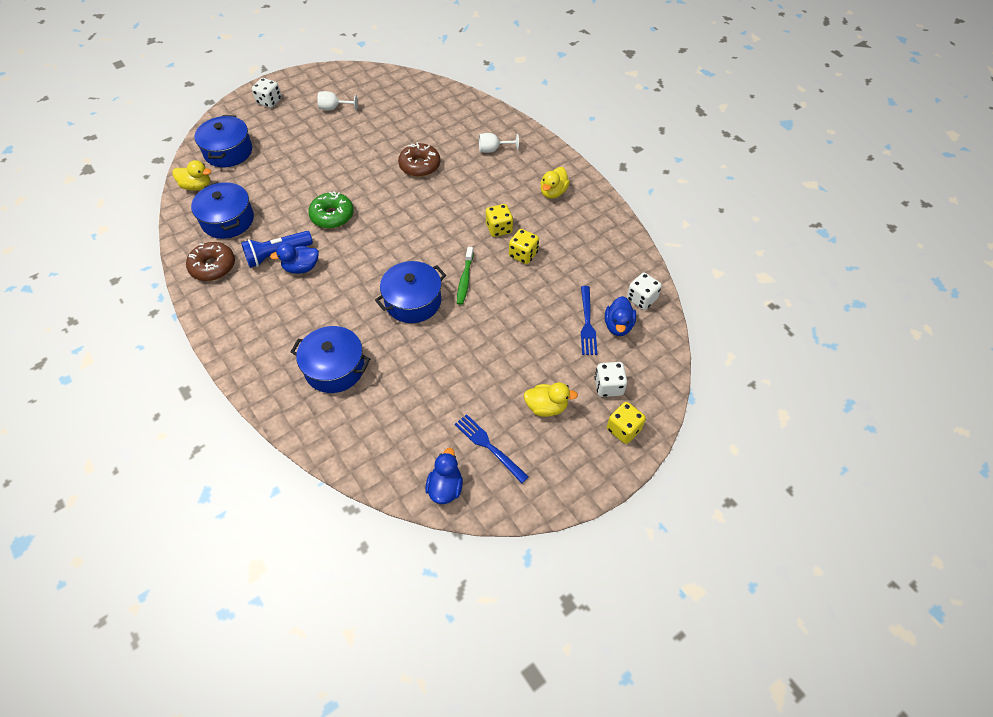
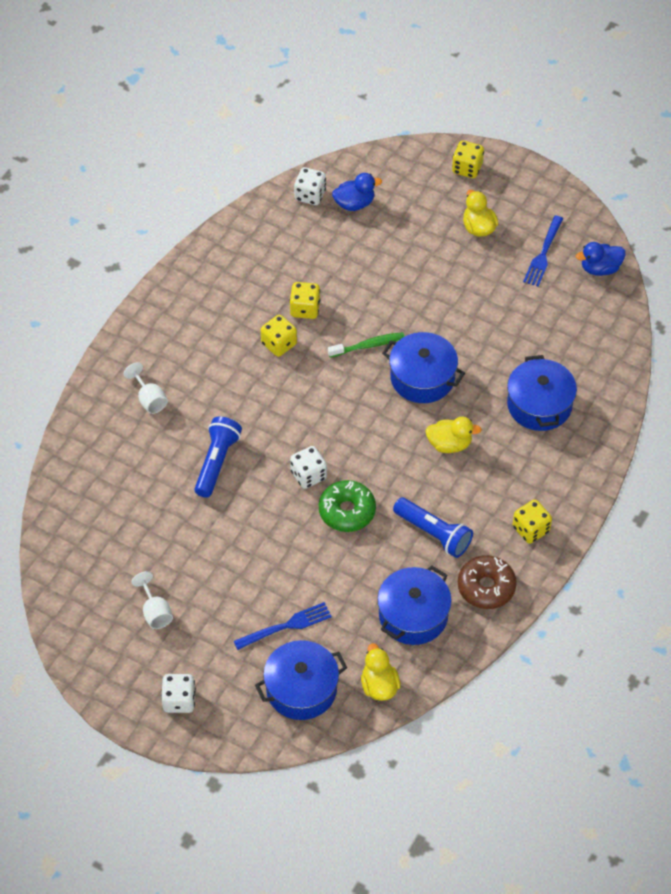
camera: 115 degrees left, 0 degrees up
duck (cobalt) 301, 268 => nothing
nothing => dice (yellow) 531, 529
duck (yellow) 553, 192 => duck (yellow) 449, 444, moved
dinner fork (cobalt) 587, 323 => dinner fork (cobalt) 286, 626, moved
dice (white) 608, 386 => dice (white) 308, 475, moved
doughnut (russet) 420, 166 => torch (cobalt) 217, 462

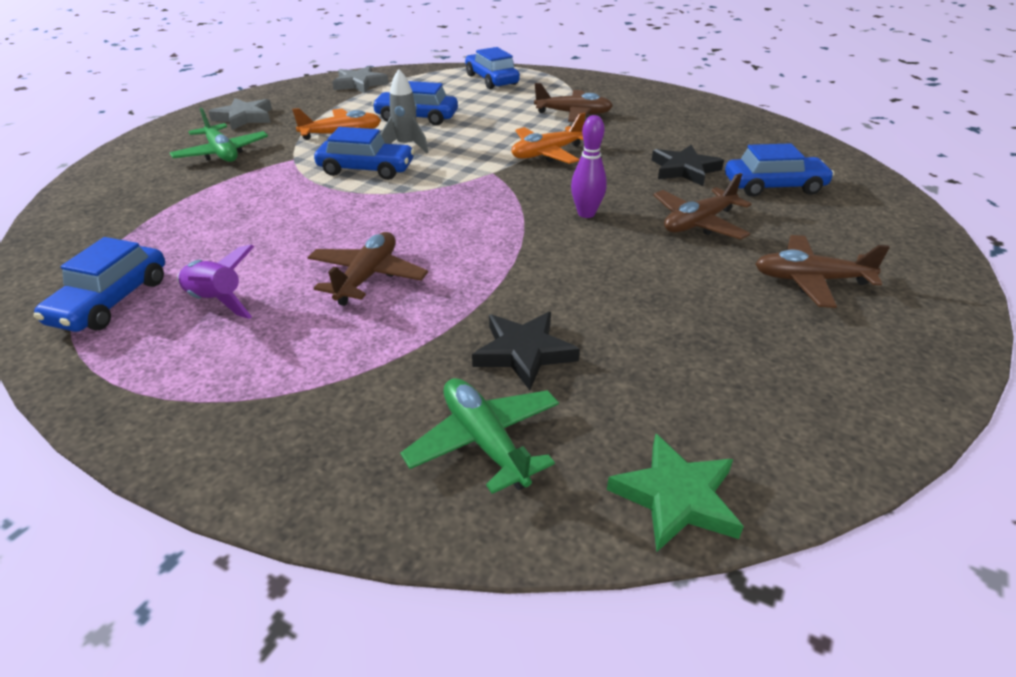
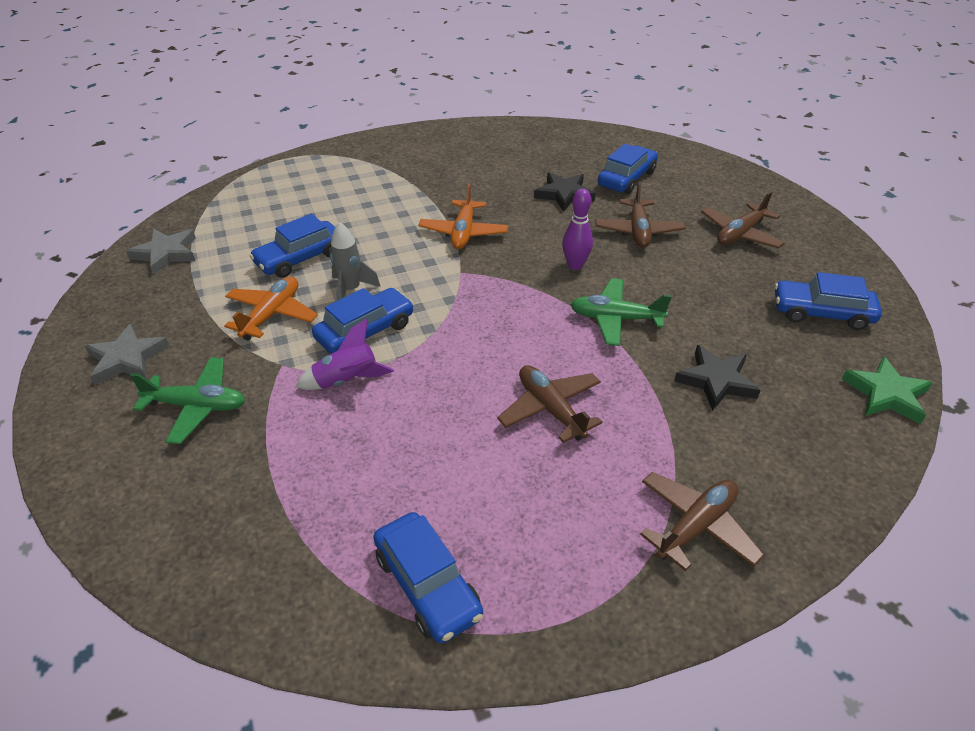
camera: 50 degrees left, 5 degrees up
toy rocket (purple) 216, 301 => toy rocket (purple) 347, 381, moved
plane (green) 484, 441 => plane (green) 615, 319, moved
toy car (cobalt) 491, 80 => toy car (cobalt) 821, 313, moved
plane (russet) 573, 114 => plane (russet) 696, 526, moved

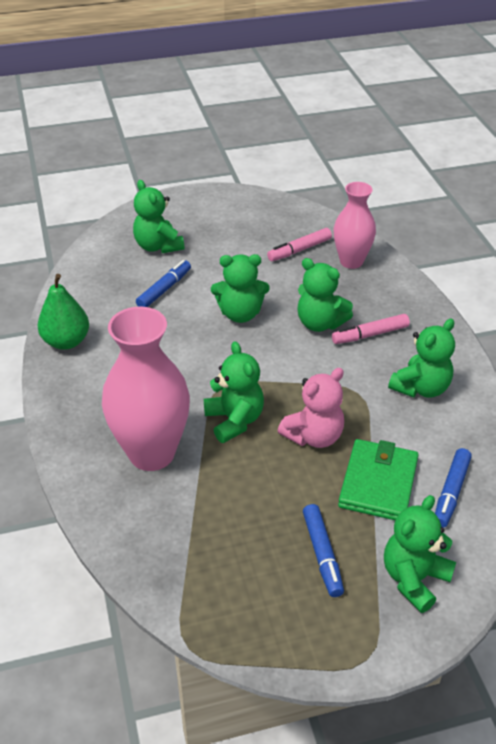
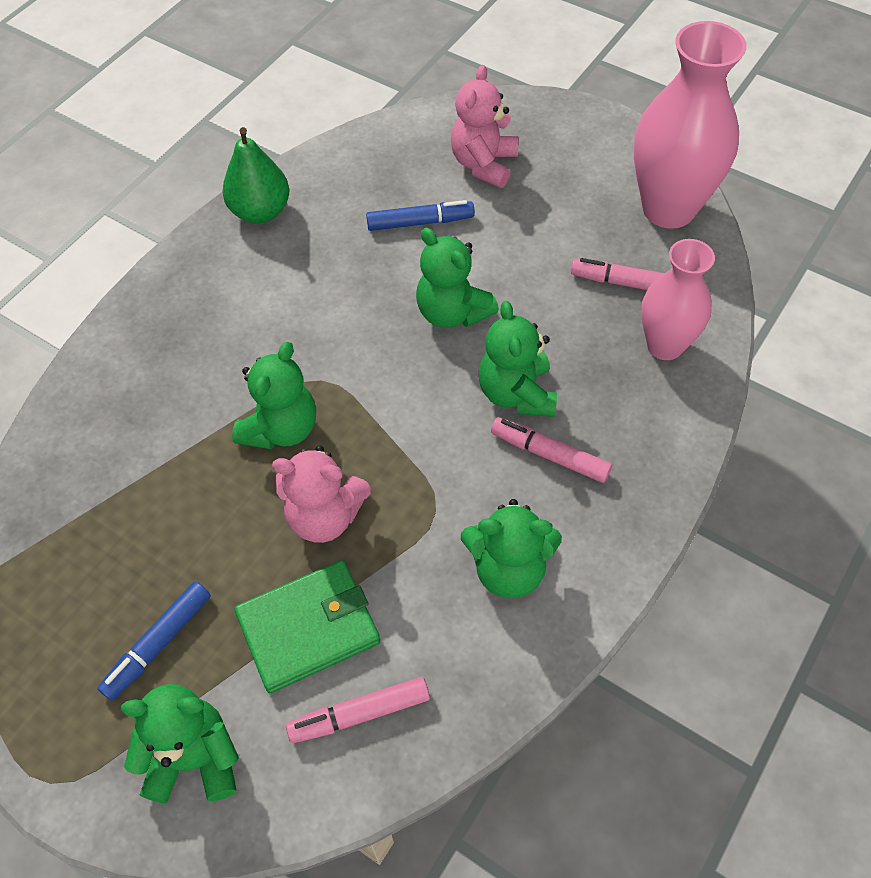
camera: 50 degrees right, 15 degrees up
vase (pink) 152, 453 => vase (pink) 668, 209, moved
teddy (green) 158, 246 => teddy (pink) 484, 164
marker (cobalt) 451, 492 => marker (pink) 359, 714

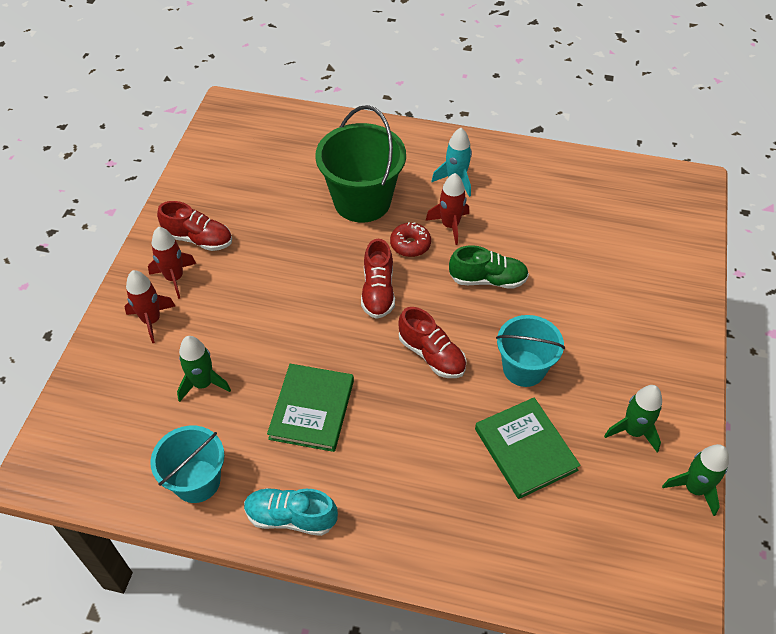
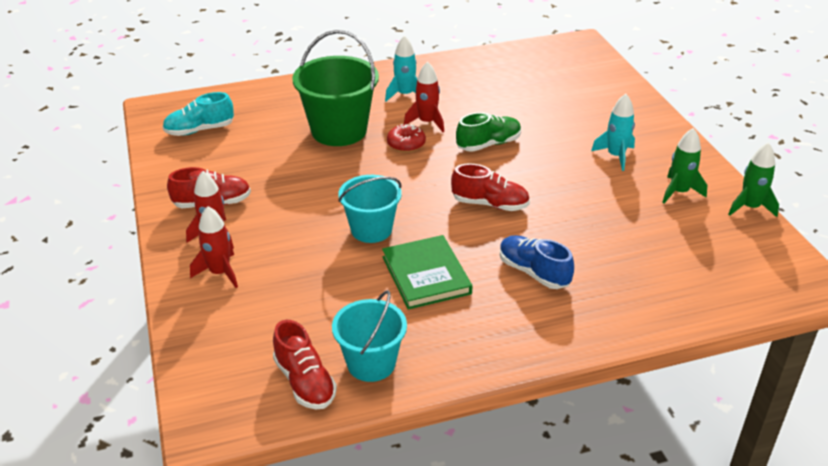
camera: 30 degrees left, 15 degrees down
toy rocket (green) 203, 384 => nothing
hardcover (green) 525, 449 => nothing
nothing => sneaker (cobalt) 533, 272
nothing => toy rocket (turquoise) 615, 156
sneaker (turquoise) 291, 517 => sneaker (turquoise) 199, 130, moved
sneaker (red) 378, 291 => sneaker (red) 305, 382, moved
pail (turquoise) 524, 368 => pail (turquoise) 371, 229, moved

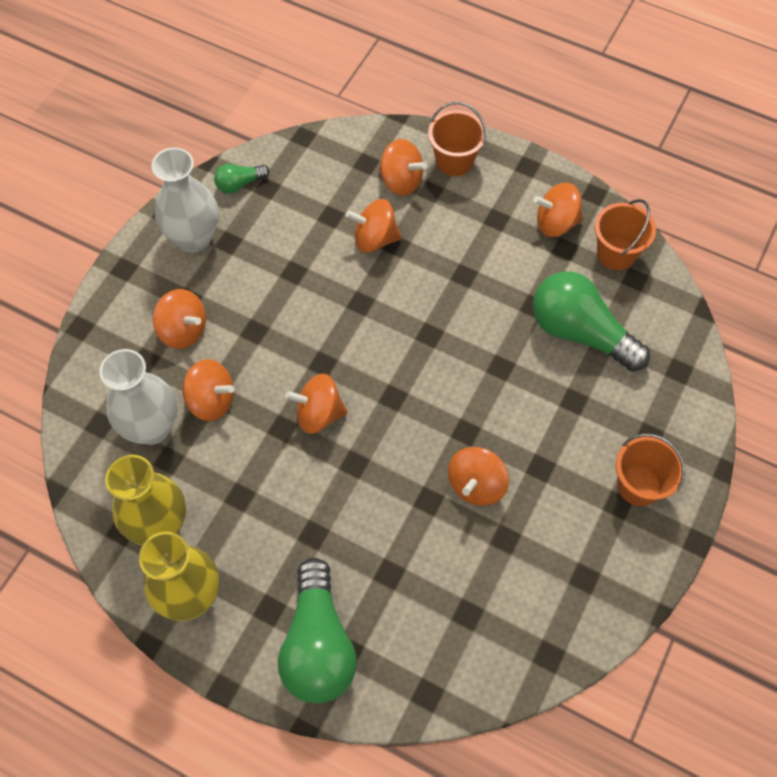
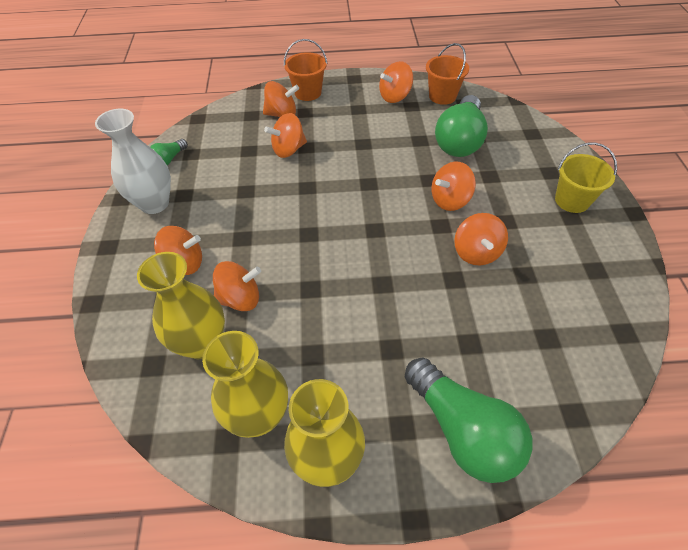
camera: 30 degrees left, 10 degrees down
spinning top (bright orange) 319, 414 => spinning top (bright orange) 450, 200, moved
vase (white) 152, 427 => vase (yellow) 202, 343
pail (bright orange) 639, 485 => pail (yellow) 572, 200
lightbulb (green) 580, 332 => lightbulb (green) 459, 140, 75 degrees counterclockwise

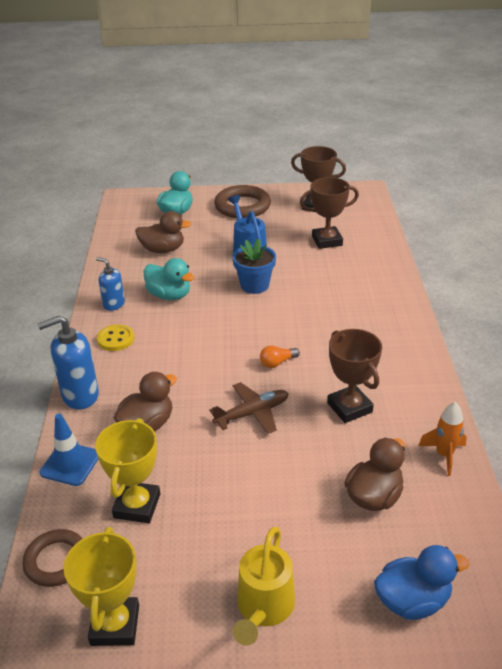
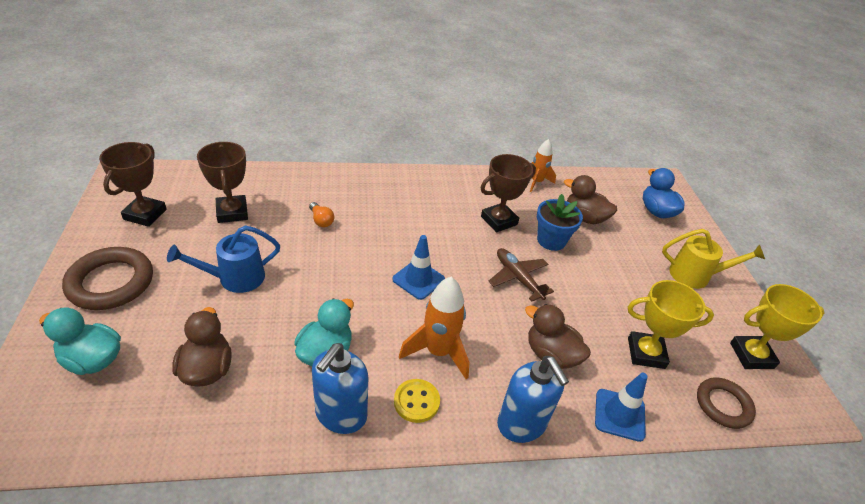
camera: 100 degrees left, 5 degrees up
nothing => traffic cone (cobalt) 418, 279
nothing => toy rocket (bright orange) 438, 352
flower pot (cobalt) 254, 285 => flower pot (cobalt) 551, 240, moved
lightbulb (bright orange) 277, 363 => lightbulb (bright orange) 321, 220, moved
soap dispenser (cobalt) 113, 304 => soap dispenser (cobalt) 340, 415, x1.62

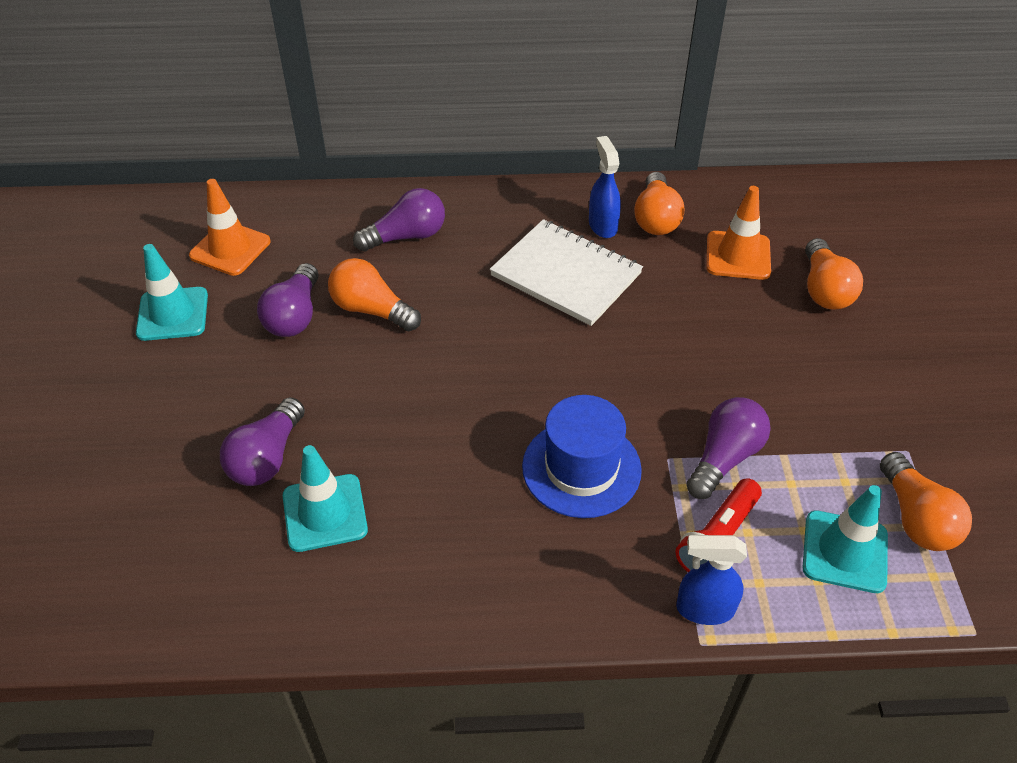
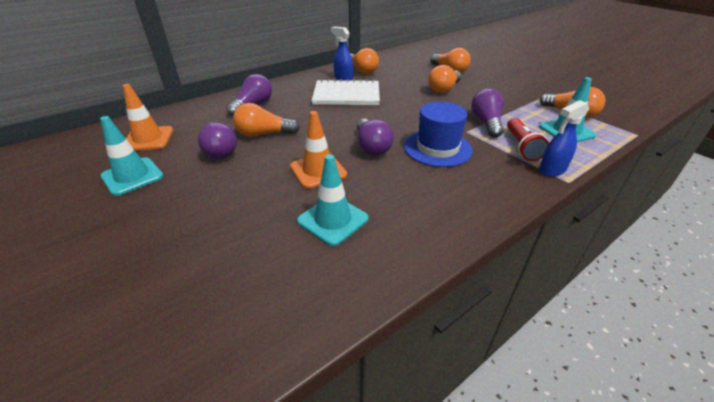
camera: 35 degrees left, 10 degrees down
nothing => lightbulb (bright orange) 443, 89
lightbulb (purple) 267, 458 => lightbulb (purple) 371, 147, moved
traffic cone (bright orange) 738, 256 => traffic cone (bright orange) 318, 171, moved

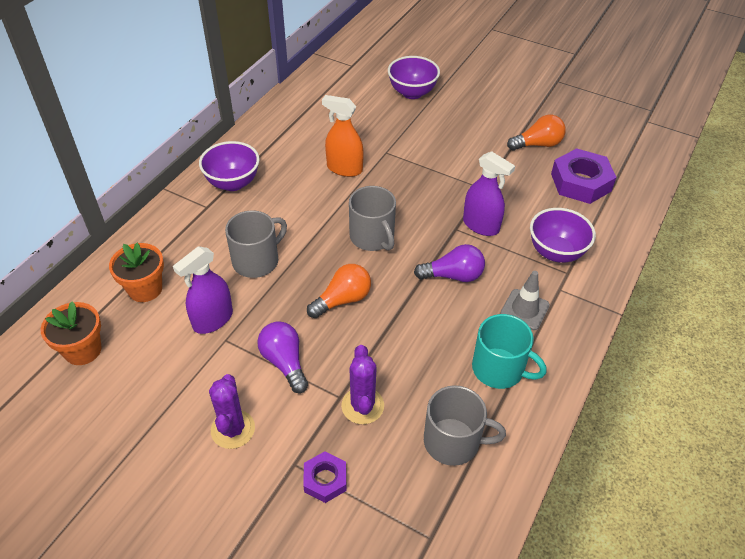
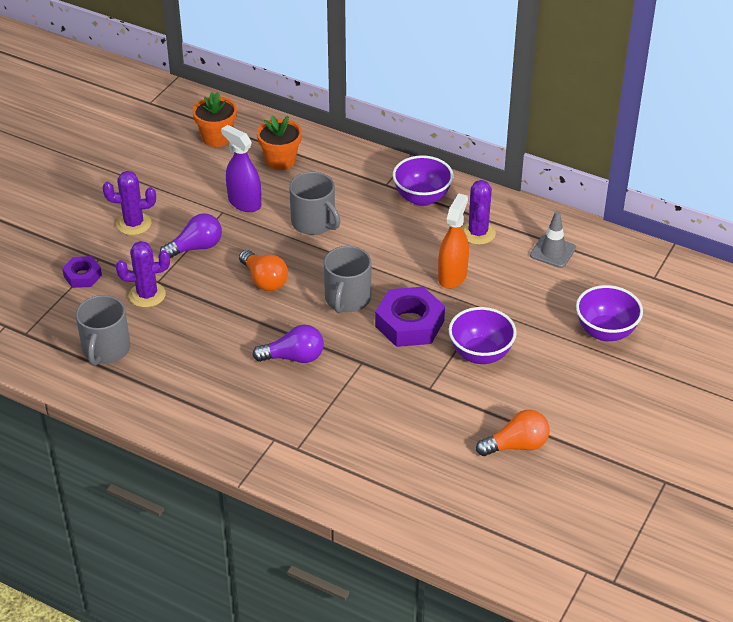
camera: 90 degrees right, 5 degrees down
spray cleaner (purple) 481, 225 => nothing
mug (turquoise) 499, 369 => nothing
nothing => prickly plant (purple) 478, 233
traffic cone (gray) 524, 309 => traffic cone (gray) 553, 252, moved
bowl (purple) 556, 252 => bowl (purple) 480, 354, moved
nut (purple) 581, 182 => nut (purple) 409, 323, moved
mug (gray) 372, 237 => mug (gray) 347, 299, 45 degrees counterclockwise
lightbulb (purple) 453, 275 => lightbulb (purple) 294, 357, 90 degrees counterclockwise
lightbulb (bright orange) 538, 144 => lightbulb (bright orange) 516, 445, 90 degrees counterclockwise

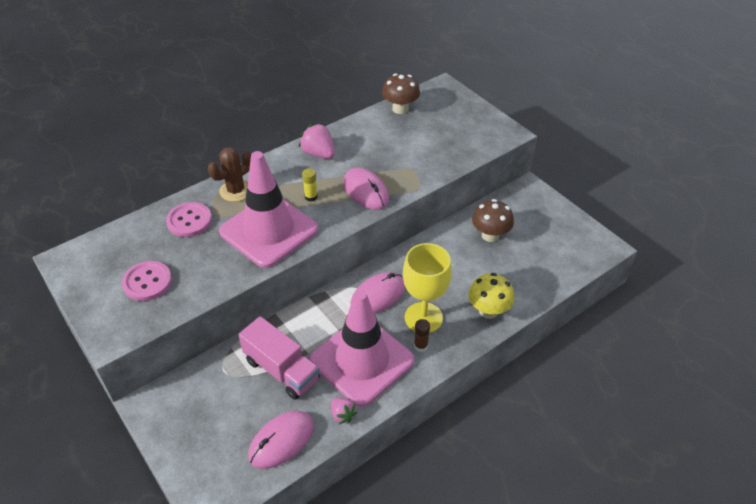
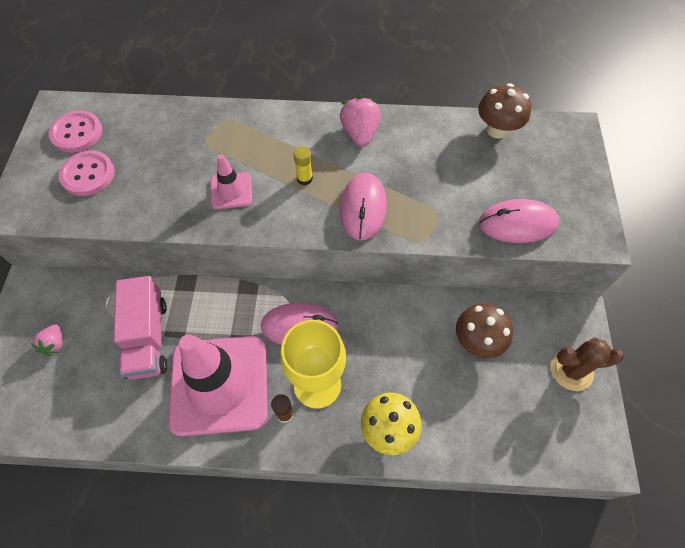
camera: 40 degrees right, 15 degrees up
sewing button (pink) 189, 221 => sewing button (pink) 77, 133, moved
prickly plant (russet) 236, 191 => prickly plant (russet) 571, 370, moved
PC mouse (pink) 281, 441 => PC mouse (pink) 517, 223, moved
toy strawberry (pink) 342, 415 => toy strawberry (pink) 55, 344, moved
traffic cone (pink) 269, 231 => traffic cone (pink) 231, 191, x0.45

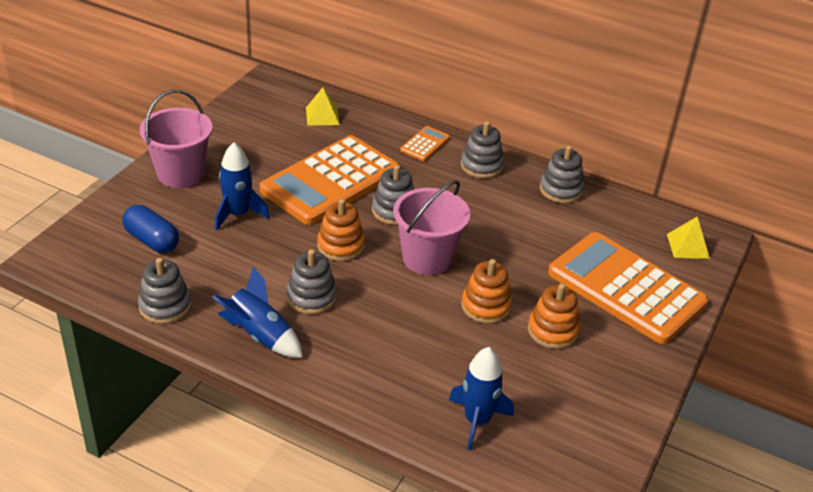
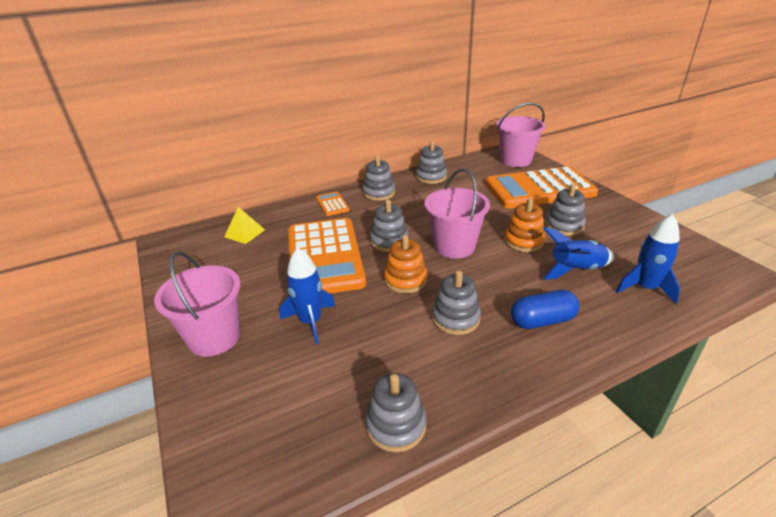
camera: 50 degrees left, 5 degrees down
pill (cobalt) 152, 240 => pill (cobalt) 542, 321, moved
toy rocket (cobalt) 259, 335 => toy rocket (cobalt) 576, 270, moved
pyramid shape (yellow) 688, 246 => pail (pink) 515, 160
stacking rings (bright orange) 552, 331 => stacking rings (gray) 564, 226

